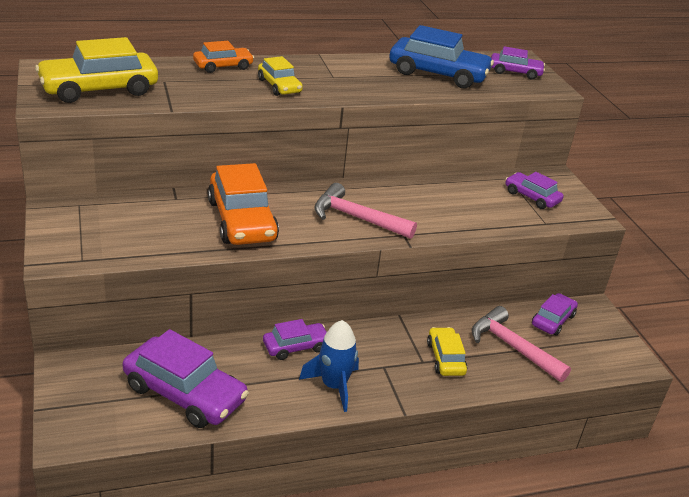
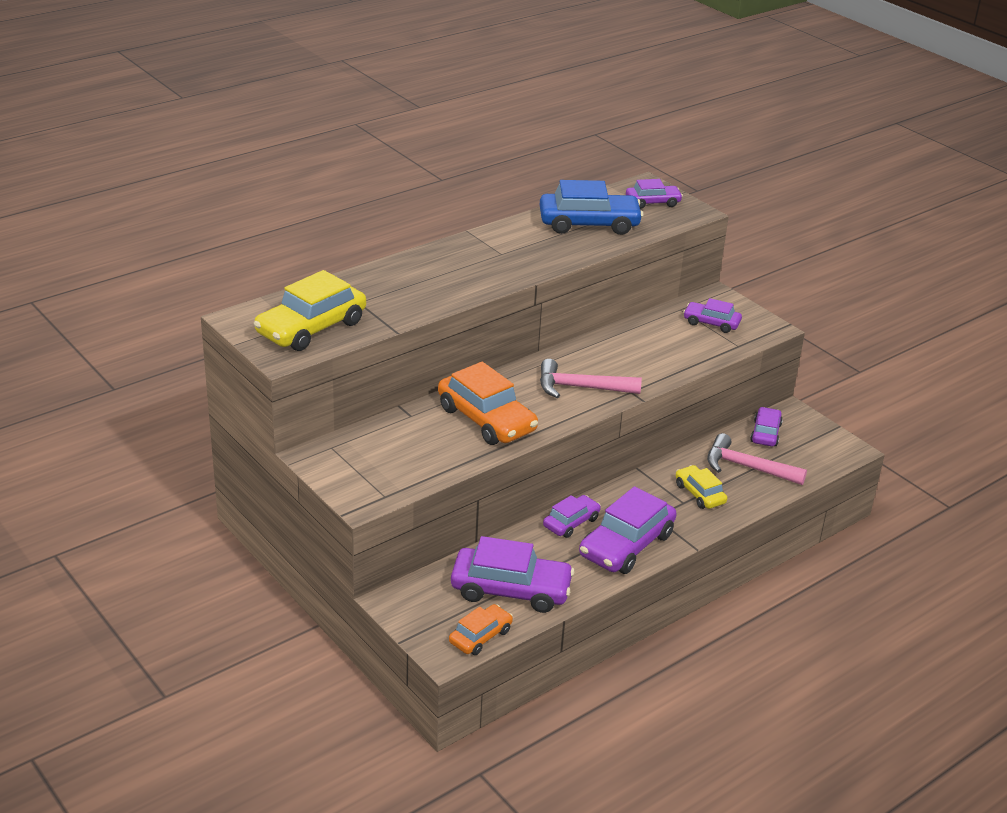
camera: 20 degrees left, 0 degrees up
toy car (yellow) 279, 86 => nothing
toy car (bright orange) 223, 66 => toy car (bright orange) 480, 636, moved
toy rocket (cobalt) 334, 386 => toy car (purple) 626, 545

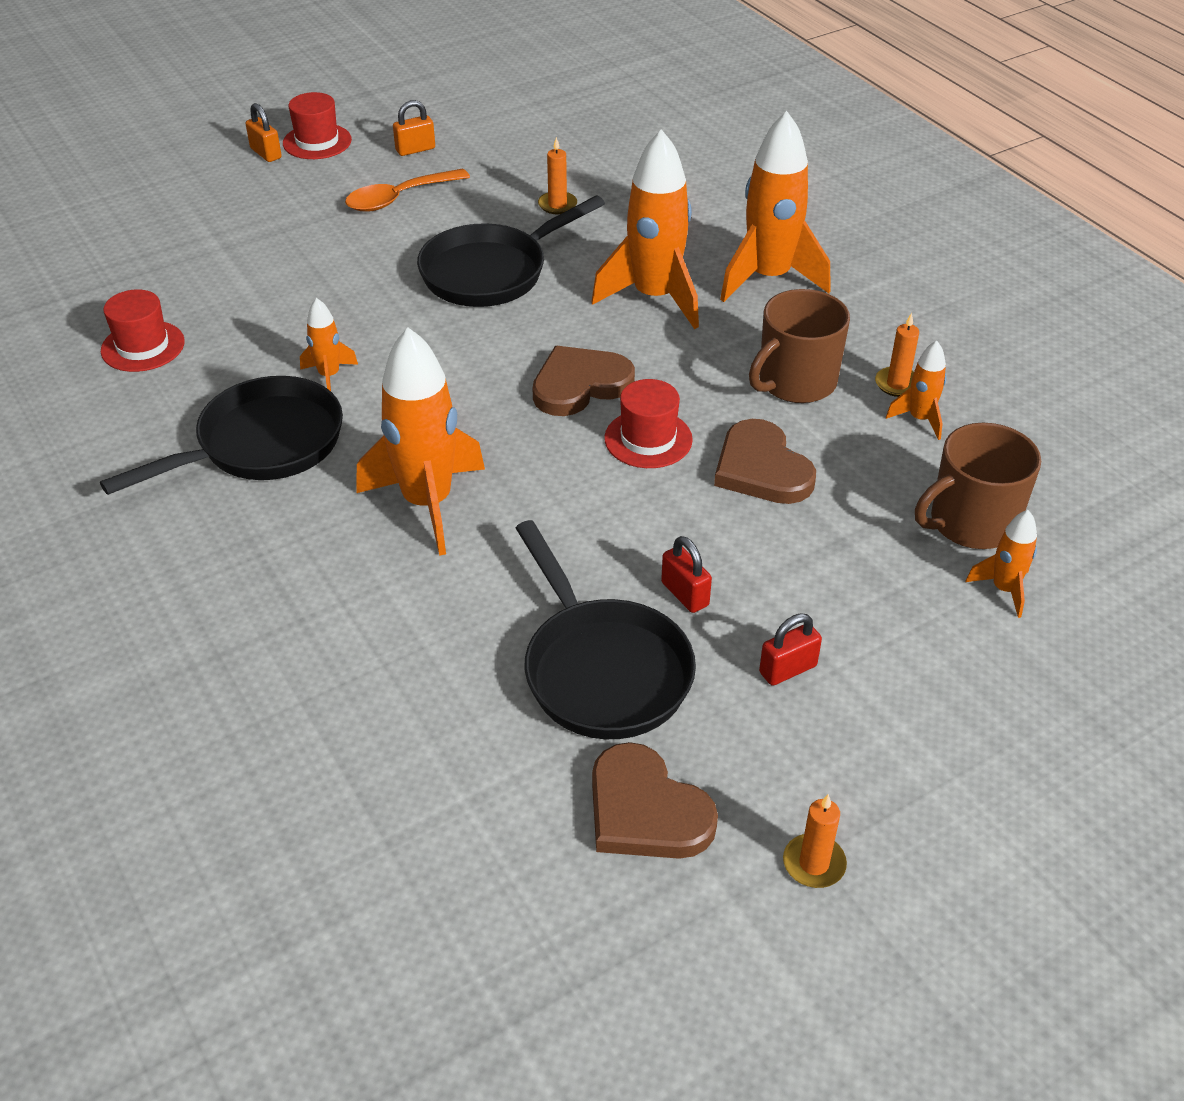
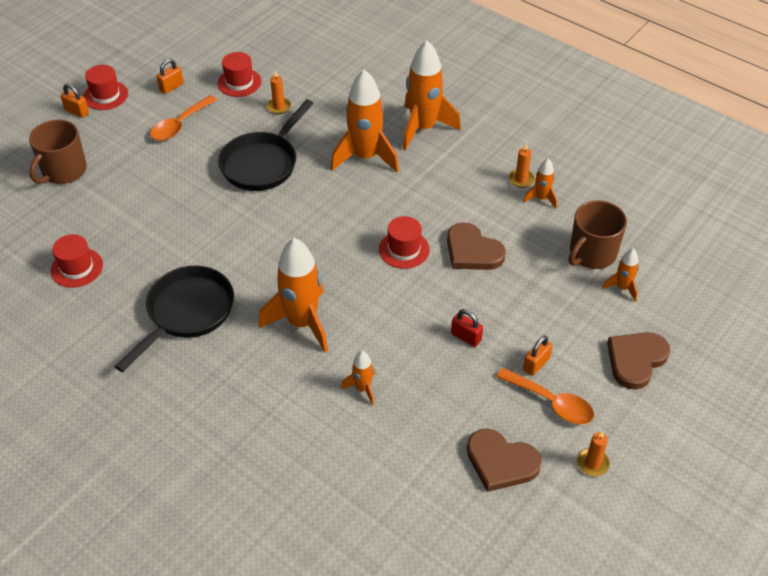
camera: 20 degrees left, 5 degrees up
skillet (ebony) 602, 670 => nothing
nothing => top hat (red) 239, 82
nothing => spoon (bright orange) 551, 402
toy rocket (bright orange) 329, 376 => toy rocket (bright orange) 363, 388, moved
love heart (russet) 580, 385 => love heart (russet) 636, 360, moved
mug (russet) 795, 382 => mug (russet) 63, 171, moved
lock (red) 787, 669 => lock (bright orange) 536, 364

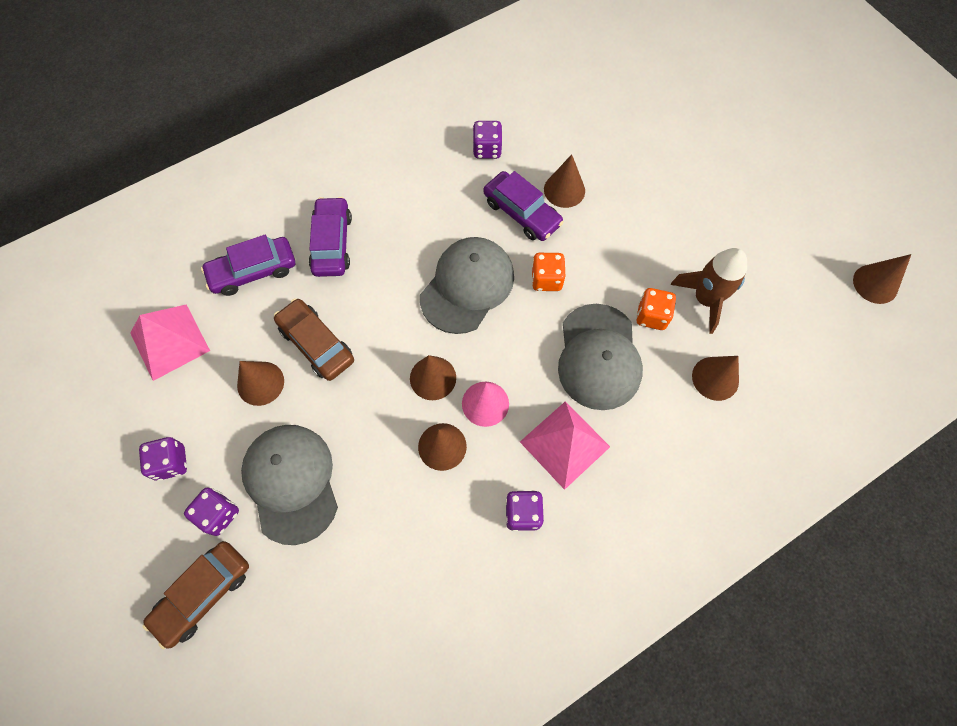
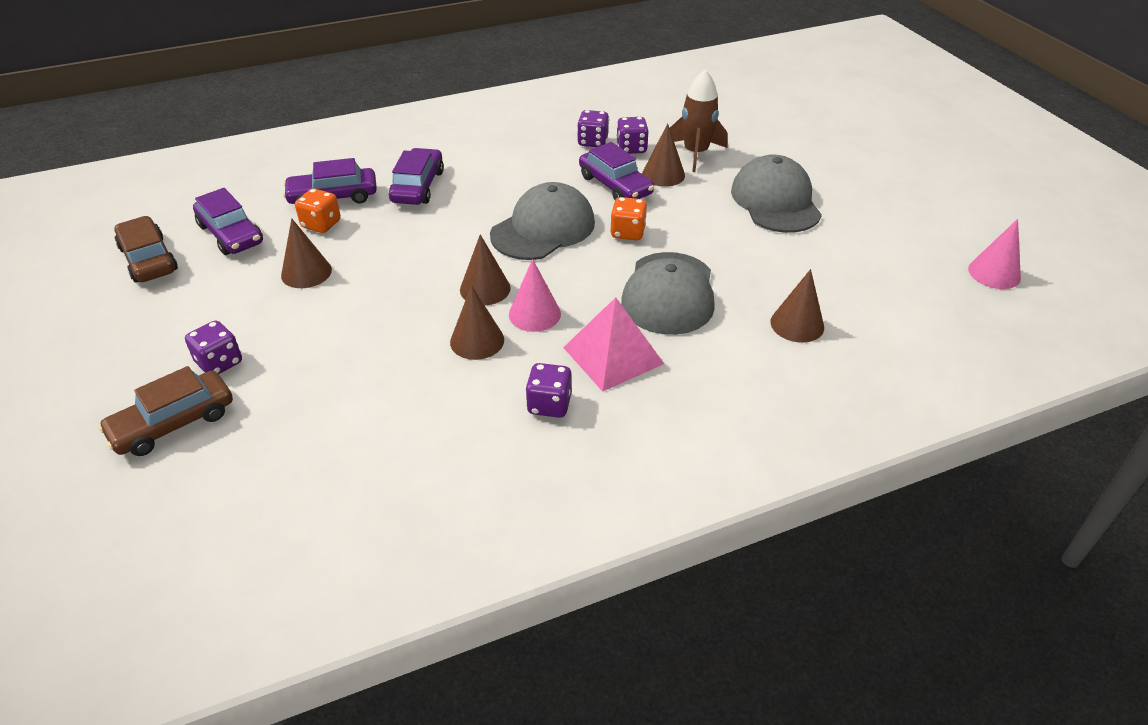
camera: 10 degrees right, 25 degrees down
dice (purple) 171, 463 => dice (purple) 631, 148, moved
cap (gray) 291, 482 => cap (gray) 775, 201, moved
toy car (russet) 316, 344 => toy car (russet) 149, 259, moved
dice (bright orange) 651, 316 => dice (bright orange) 321, 224, moved
toy rocket (russet) 705, 299 => toy rocket (russet) 695, 153, moved
pyramid shape (pink) 170, 341 => toy car (purple) 231, 234
cone (russet) 875, 284 => cone (pink) 994, 273

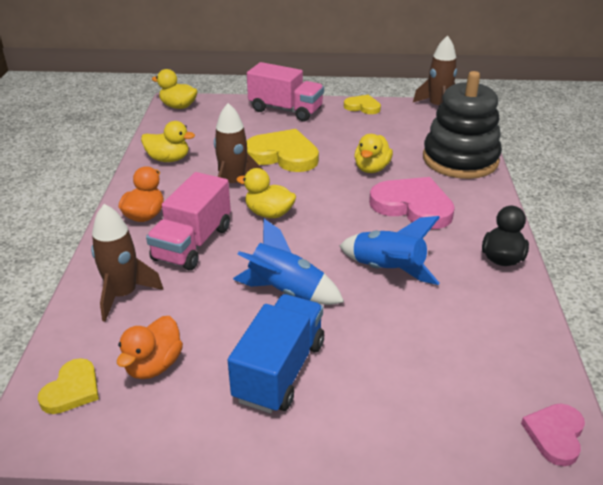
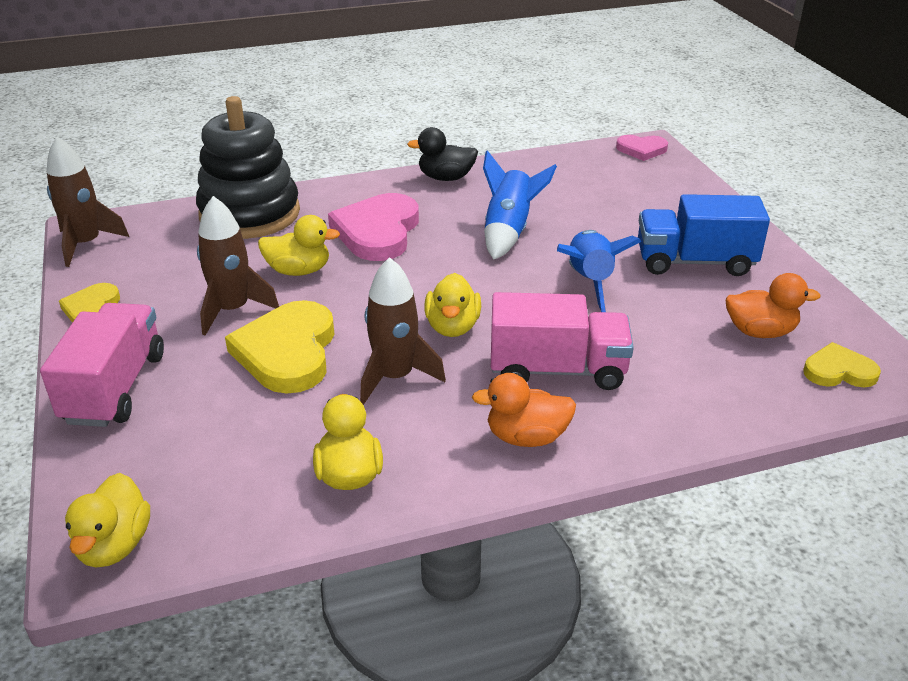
camera: 110 degrees left, 0 degrees up
toy rocket (russet) 123, 295 => toy rocket (russet) 232, 310, moved

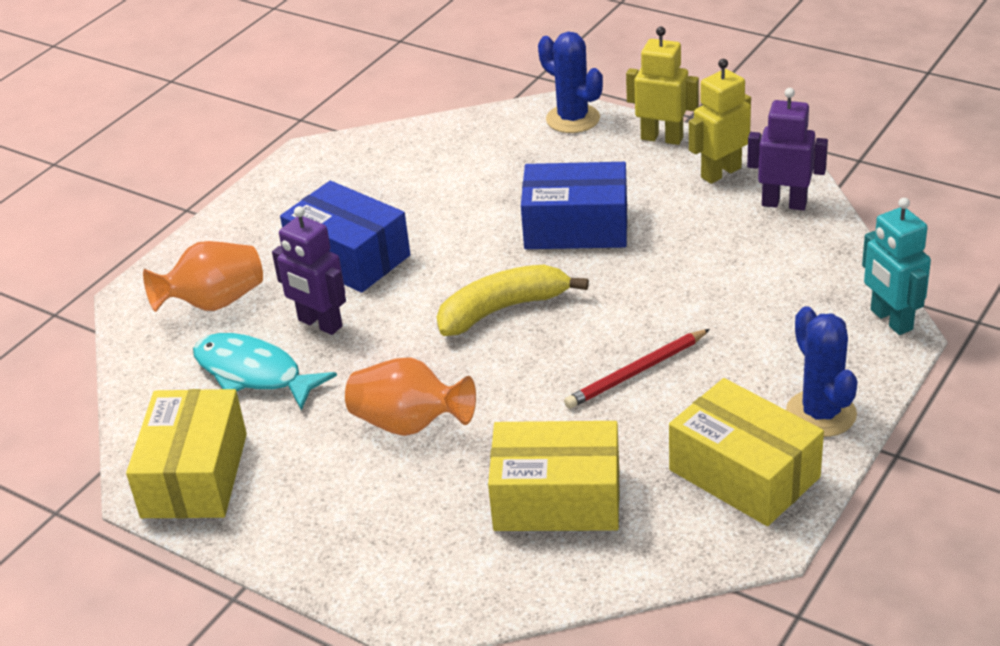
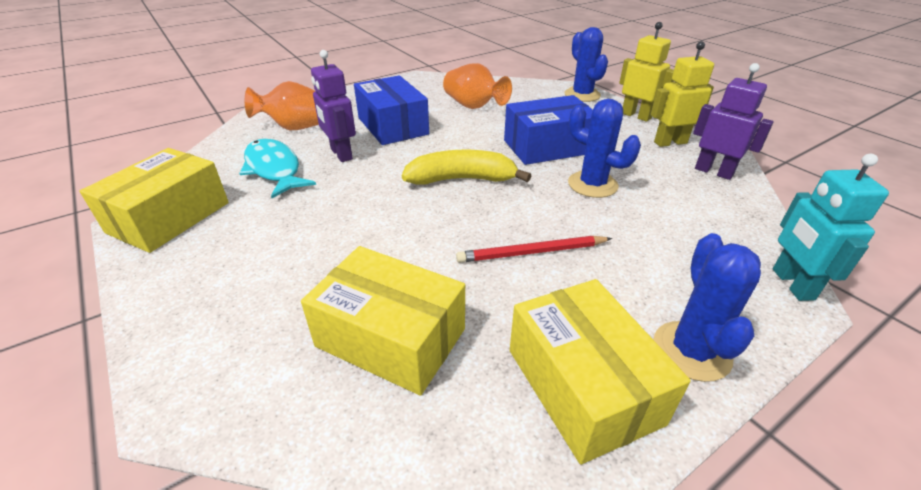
camera: 20 degrees right, 0 degrees up
nothing => prickly plant (cobalt) 592, 184
vase (bright orange) 409, 424 => vase (bright orange) 473, 106, moved
package (cobalt) 576, 227 => package (cobalt) 547, 147, 45 degrees counterclockwise

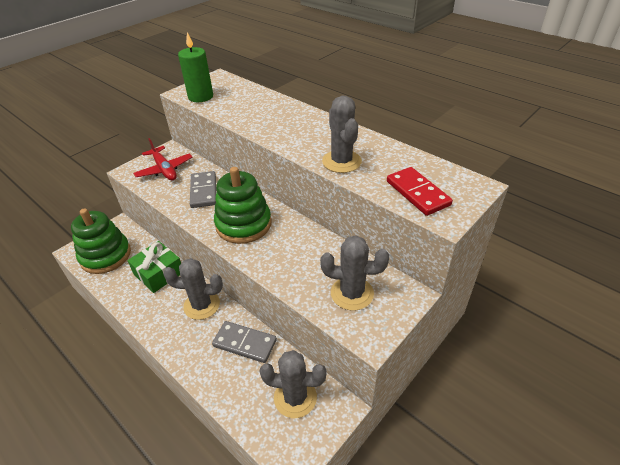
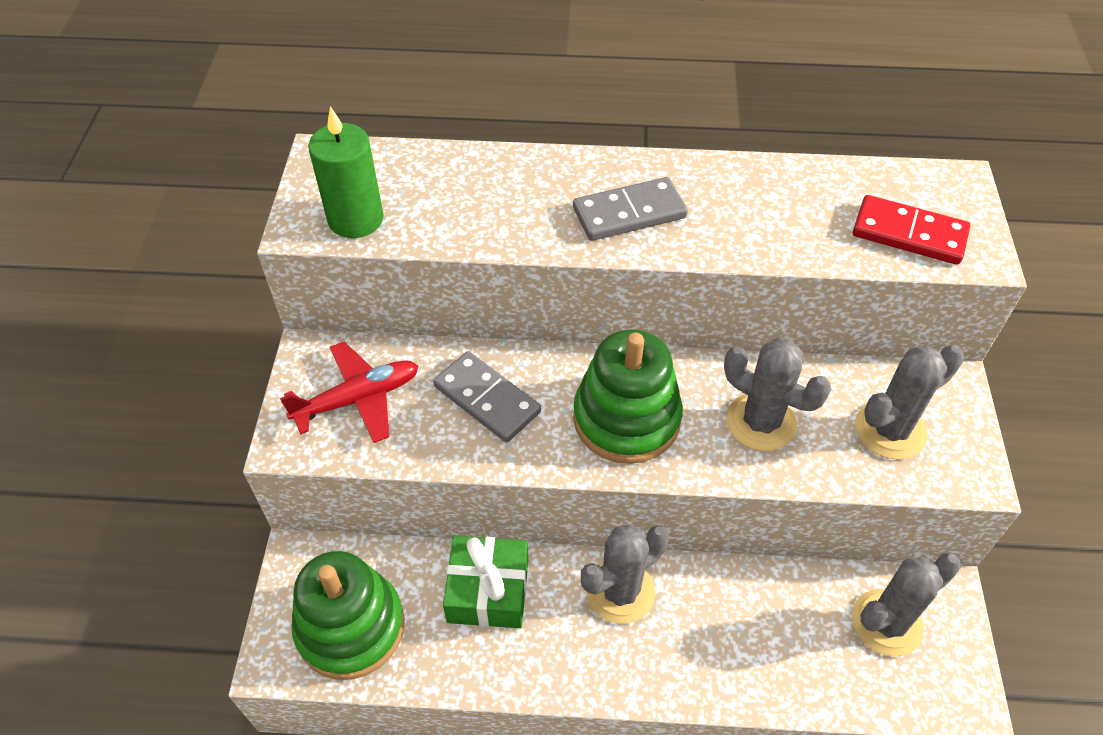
camera: 40 degrees left, 10 degrees up
domino tile (gray) 245, 343 => domino tile (gray) 629, 213, moved
prickly plant (gray) 341, 161 => prickly plant (gray) 761, 422, moved
plane (red) 164, 169 => plane (red) 358, 399, 45 degrees counterclockwise

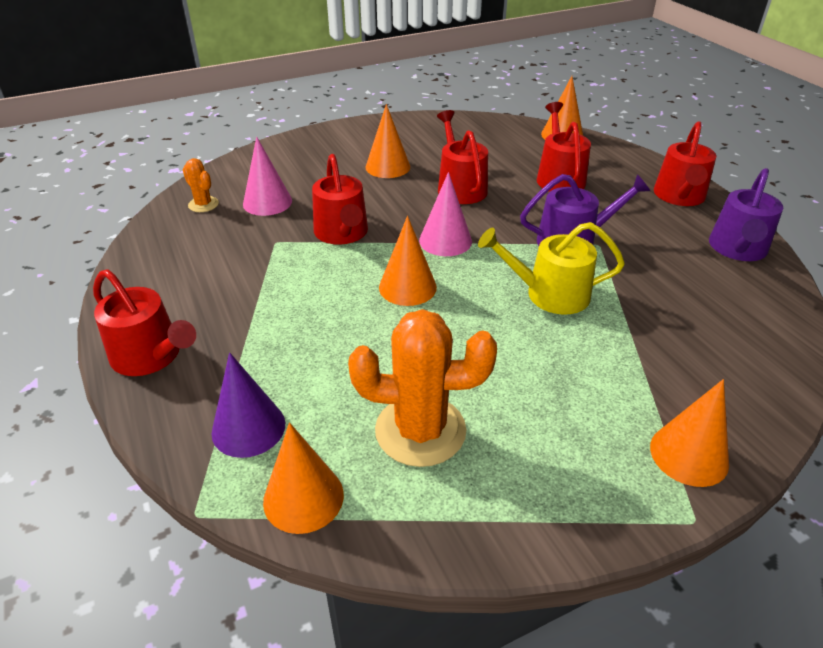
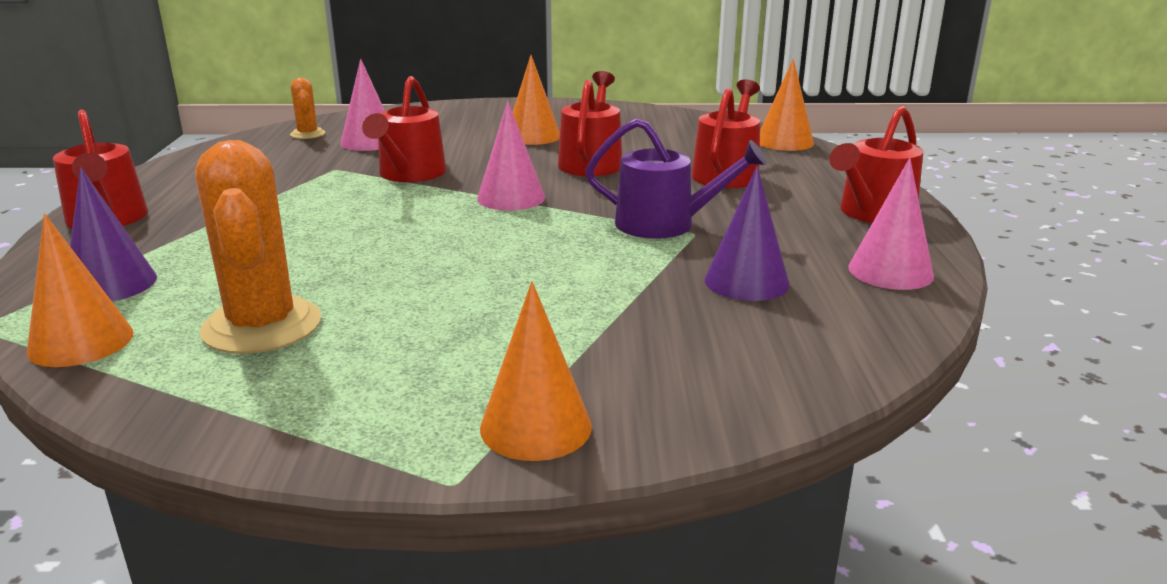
camera: 25 degrees right, 15 degrees down
cone (bright orange) 407, 287 => nothing
watering pot (yellow) 549, 294 => nothing
nothing => cone (purple) 746, 282
watering pot (purple) 737, 249 => cone (pink) 890, 271
prickly plant (bright orange) 420, 430 => prickly plant (bright orange) 262, 326, 45 degrees clockwise

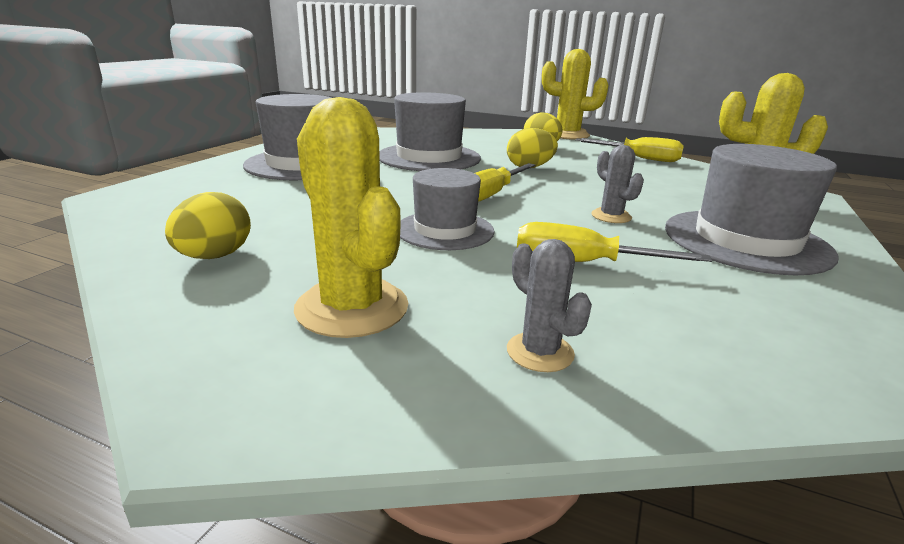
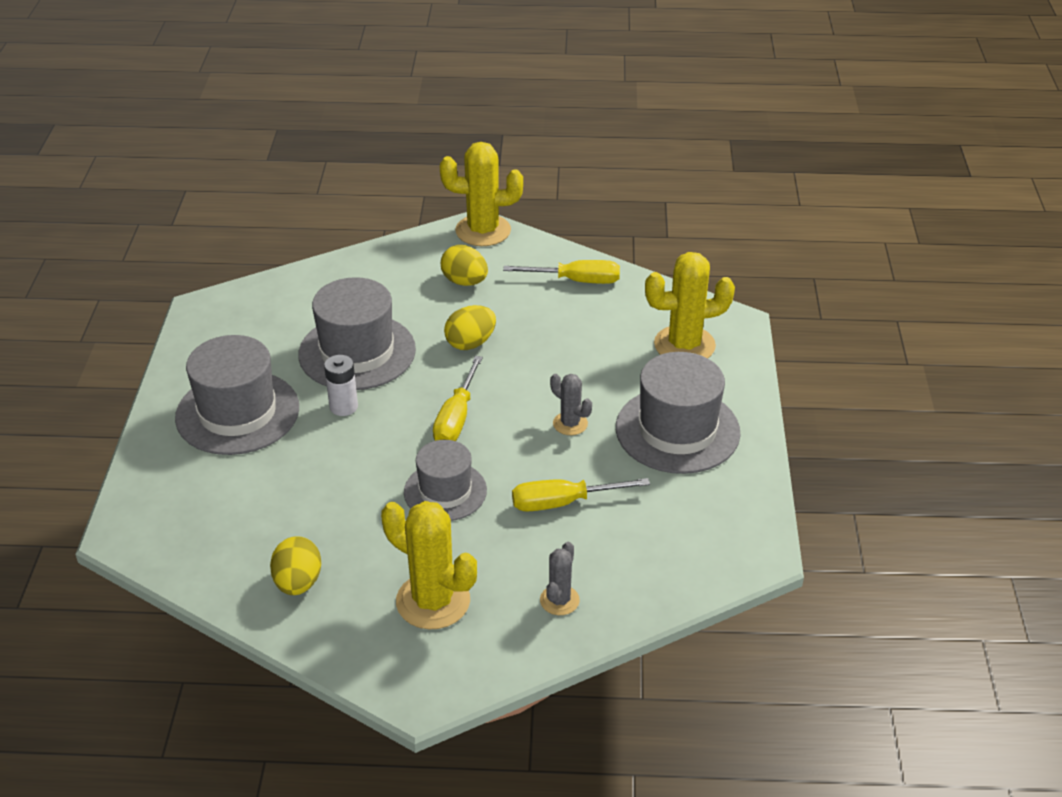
camera: 20 degrees left, 15 degrees up
nothing => battery (white) 343, 407
prickly plant (gray) 540, 352 => prickly plant (gray) 559, 600, 75 degrees clockwise

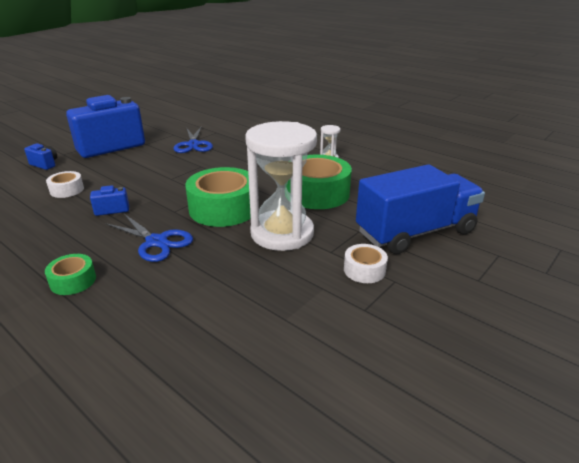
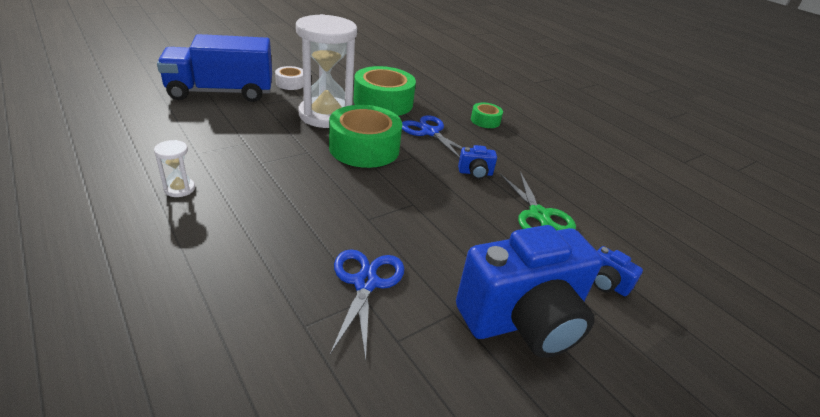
camera: 170 degrees left, 5 degrees up
sticky tape (green) 317, 193 => sticky tape (green) 383, 102, moved
sticky tape (white) 67, 190 => scissors (green) 538, 214

